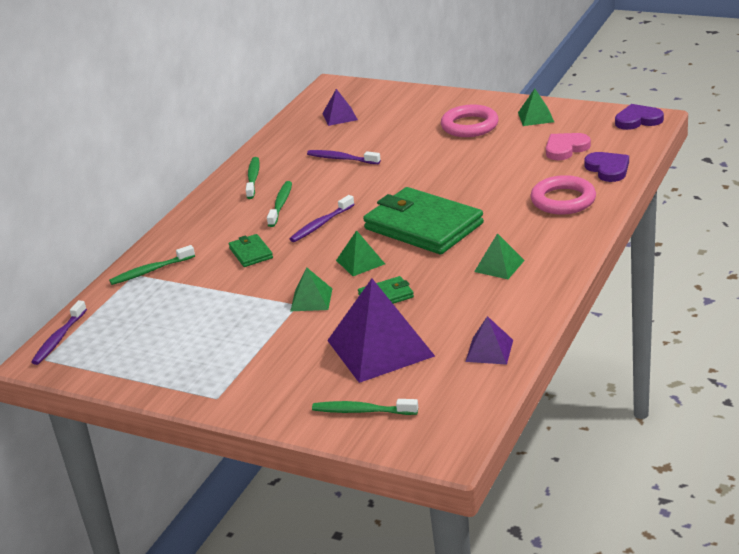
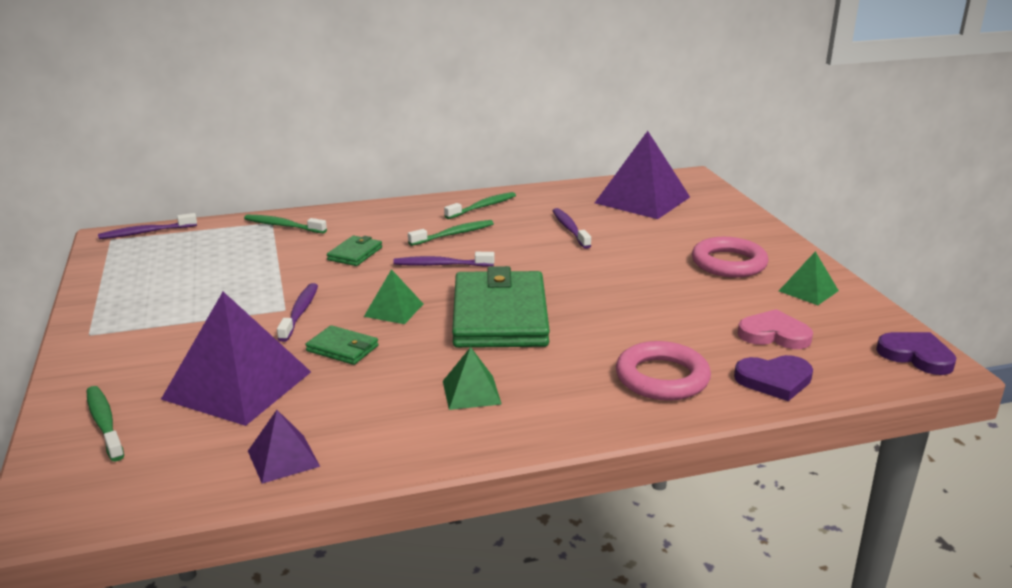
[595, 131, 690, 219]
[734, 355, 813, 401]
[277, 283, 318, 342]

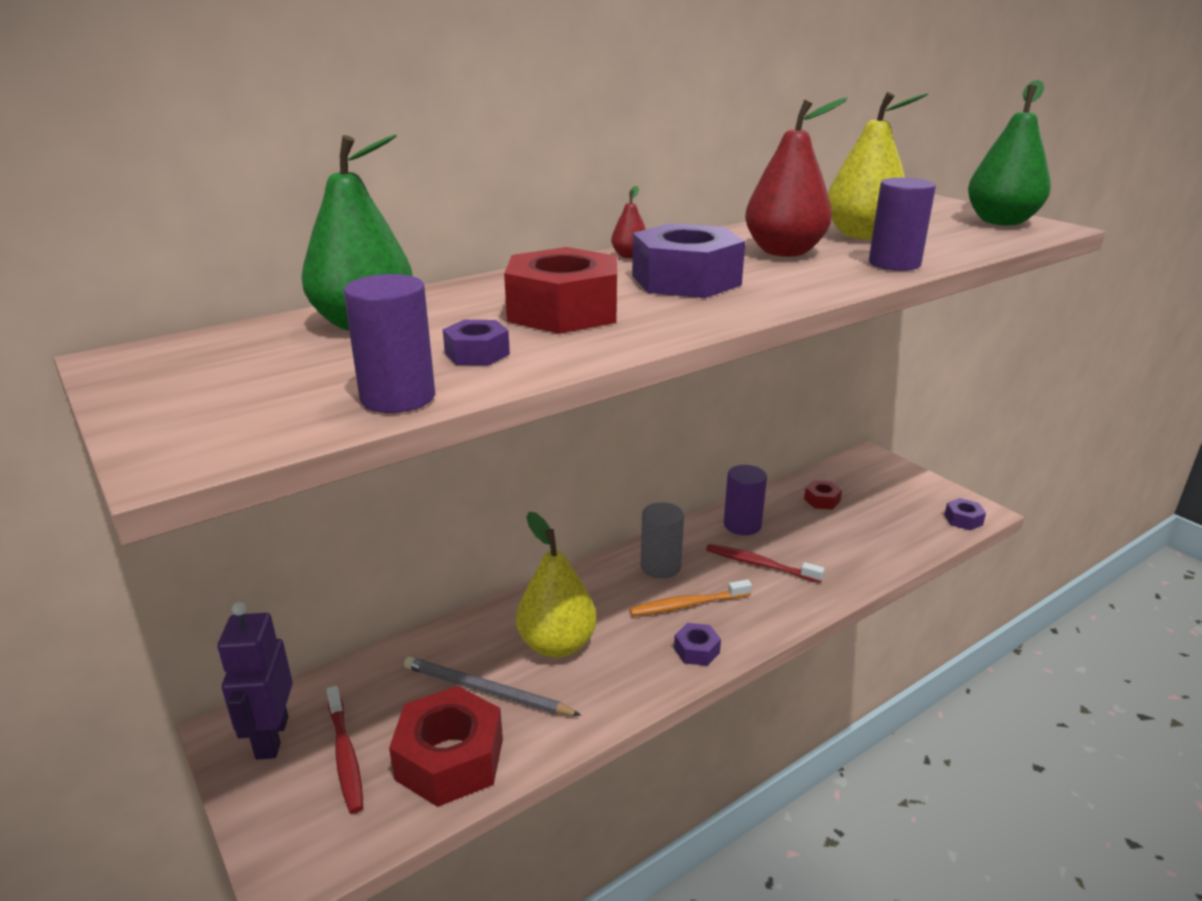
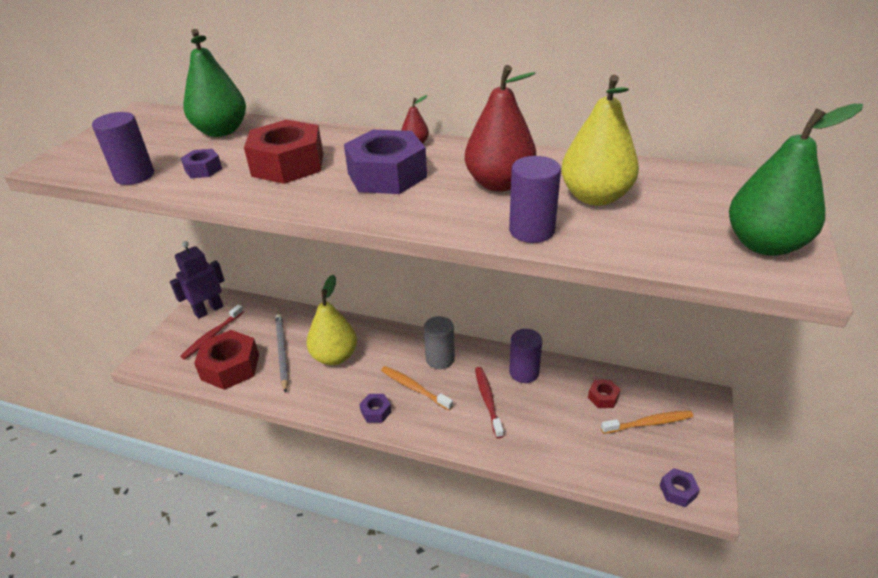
[601, 411, 693, 434]

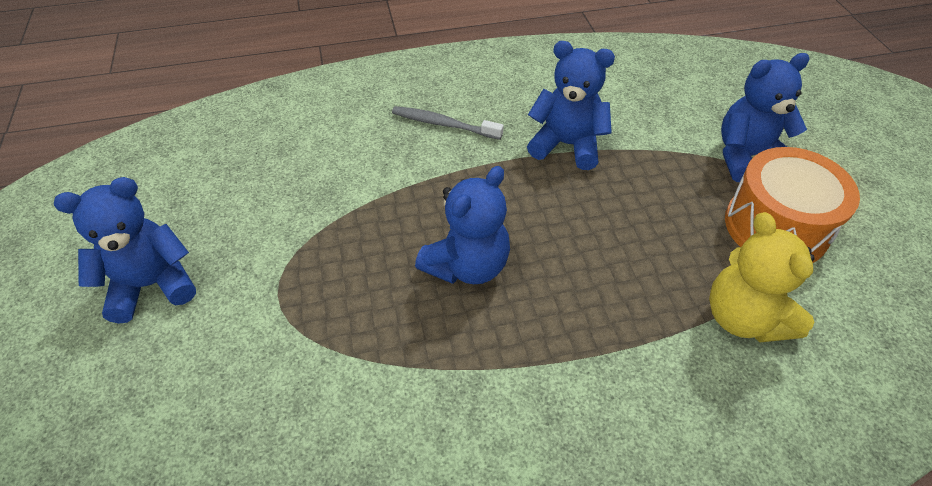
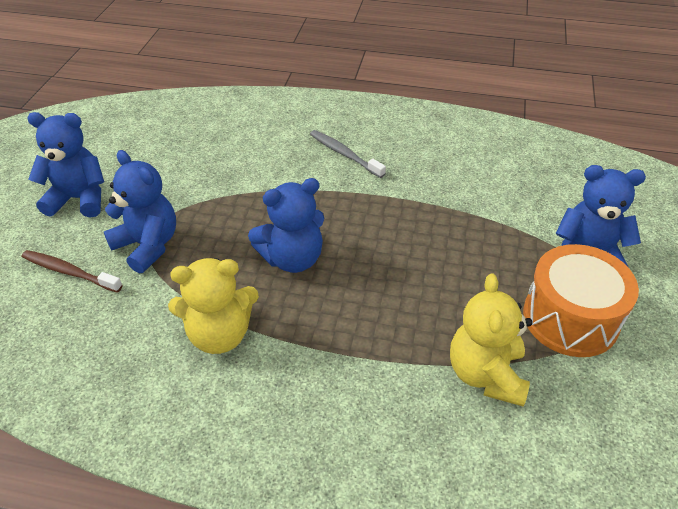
[104, 150, 176, 273]
[21, 250, 123, 293]
[168, 258, 259, 354]

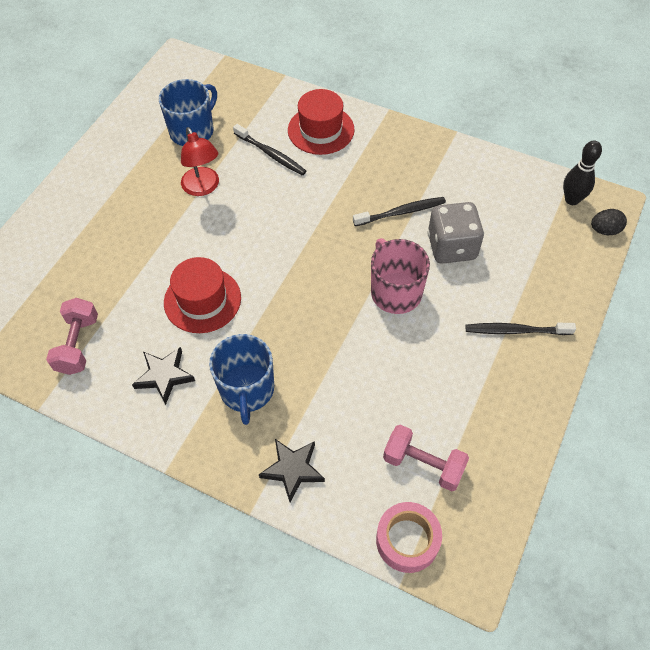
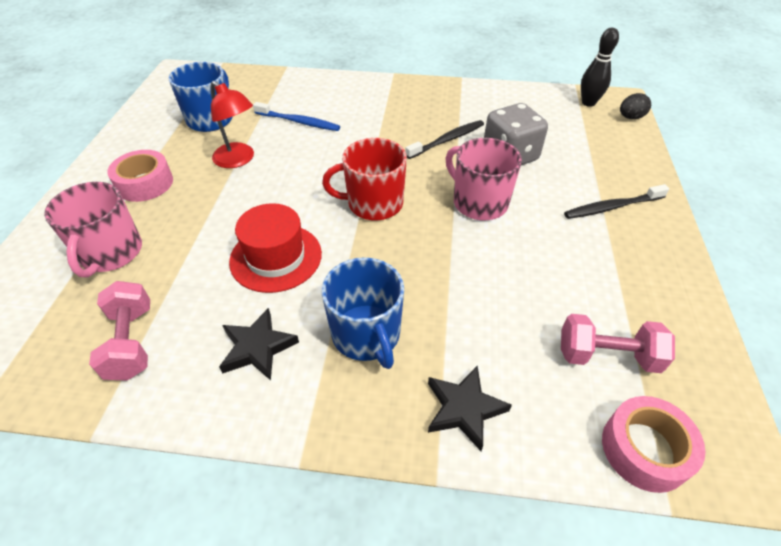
[288, 89, 355, 155] (first image)
[253, 102, 340, 131]
[322, 138, 407, 221]
[107, 150, 173, 202]
[44, 182, 142, 277]

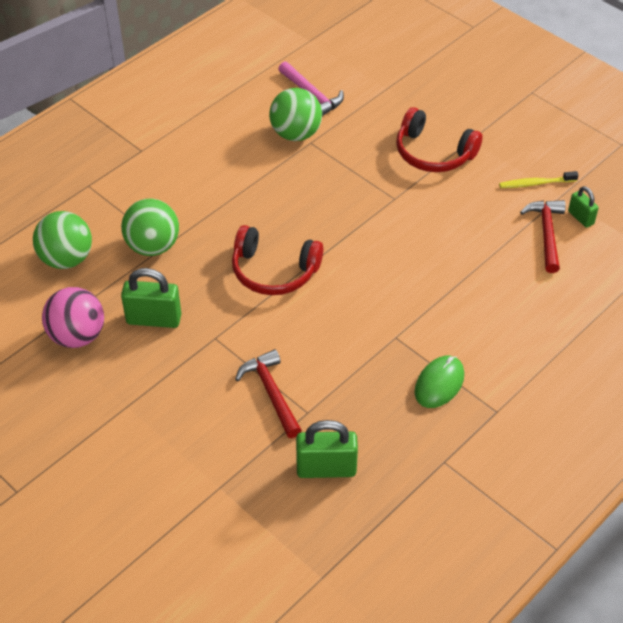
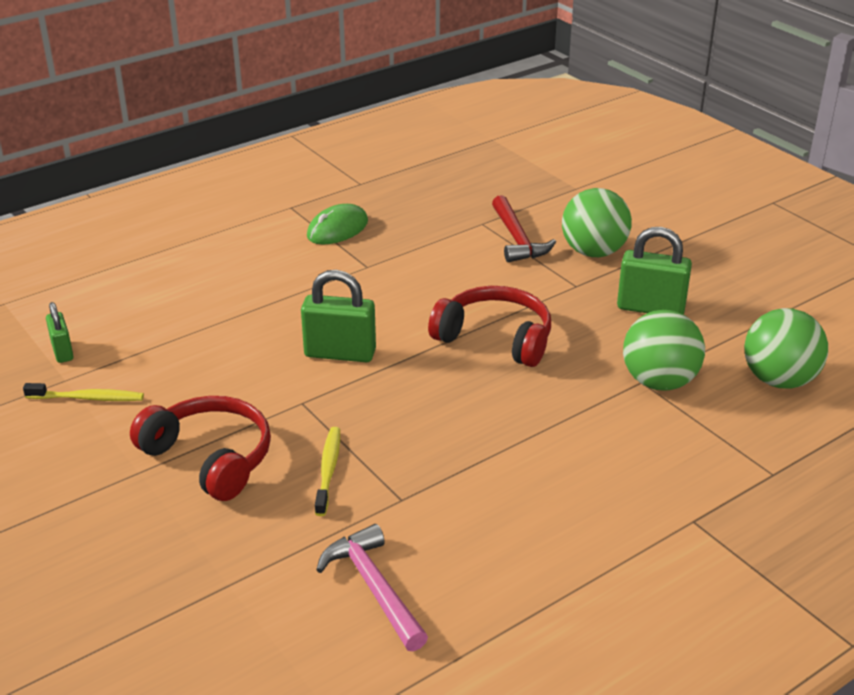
[562, 188, 632, 257]
[520, 200, 566, 273] (first image)
[42, 287, 104, 348] (first image)
[301, 270, 376, 362]
[315, 427, 340, 516]

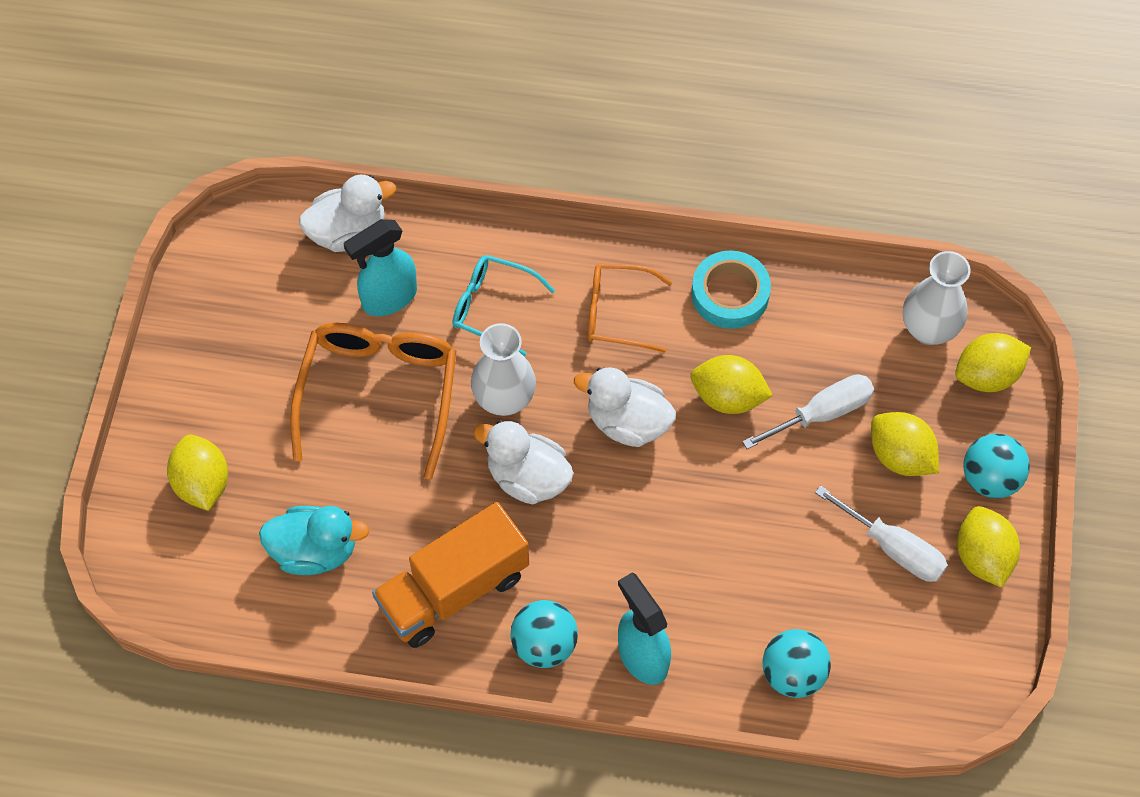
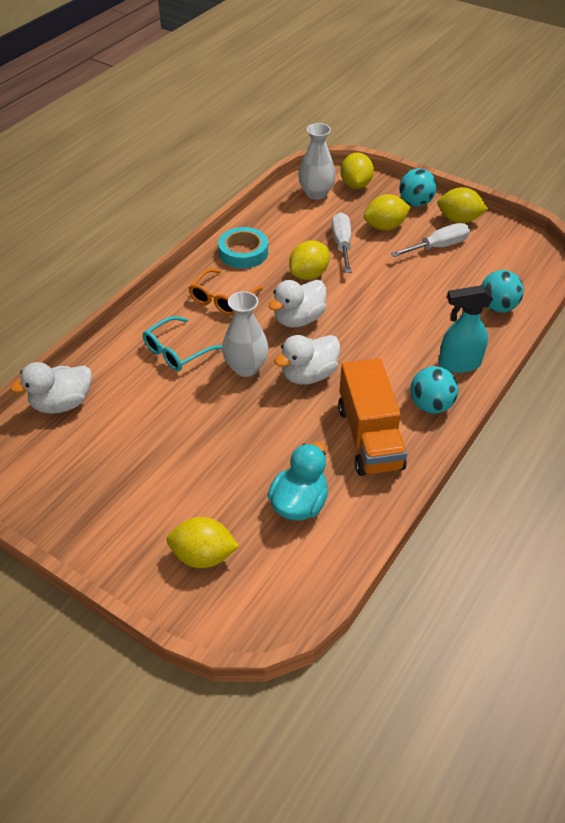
[10, 362, 92, 414]
[344, 219, 417, 316] (first image)
[290, 323, 456, 479] (first image)

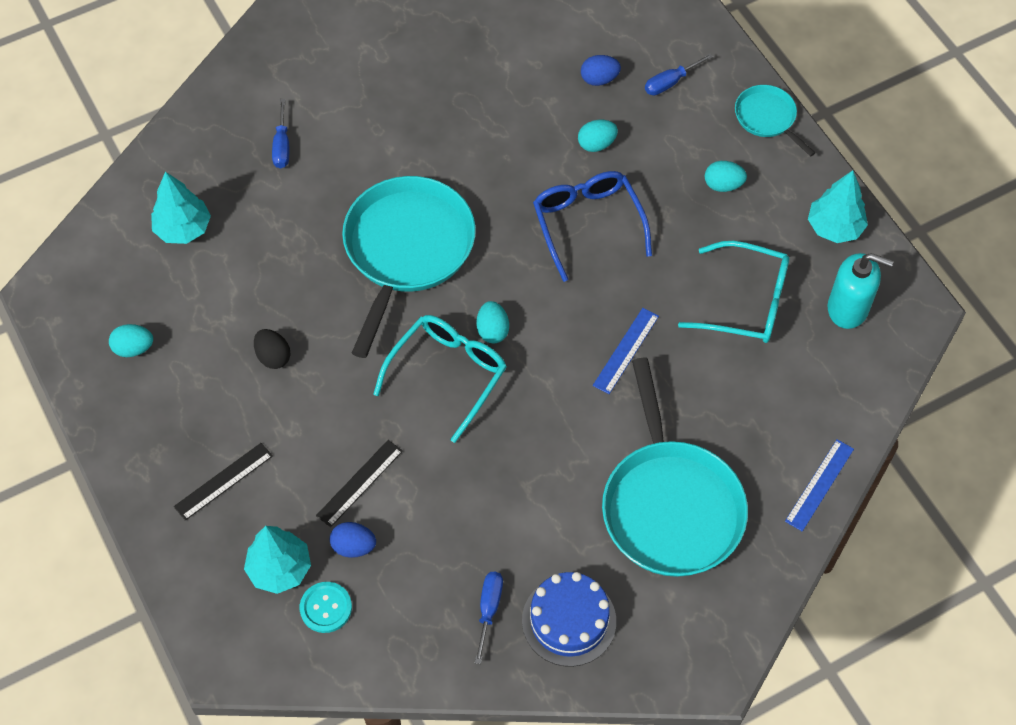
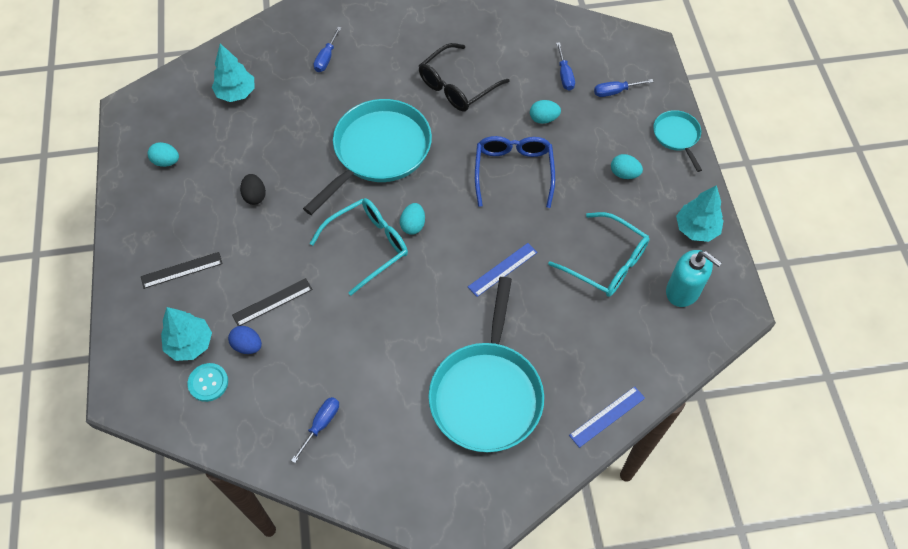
[556, 42, 575, 91]
[522, 572, 616, 667] (first image)
[419, 43, 510, 111]

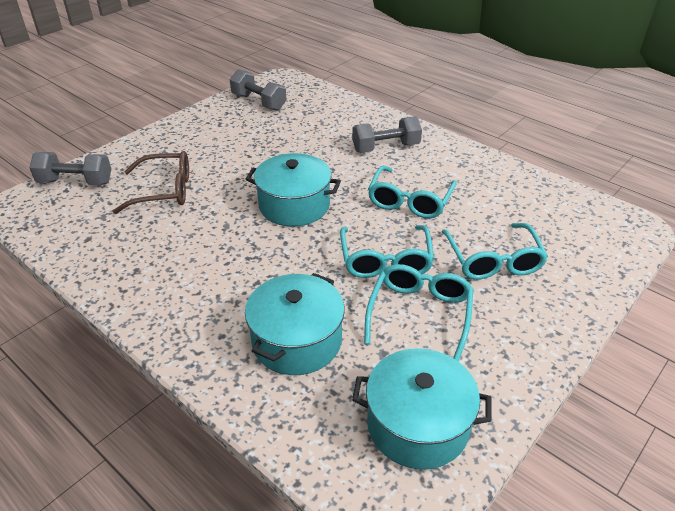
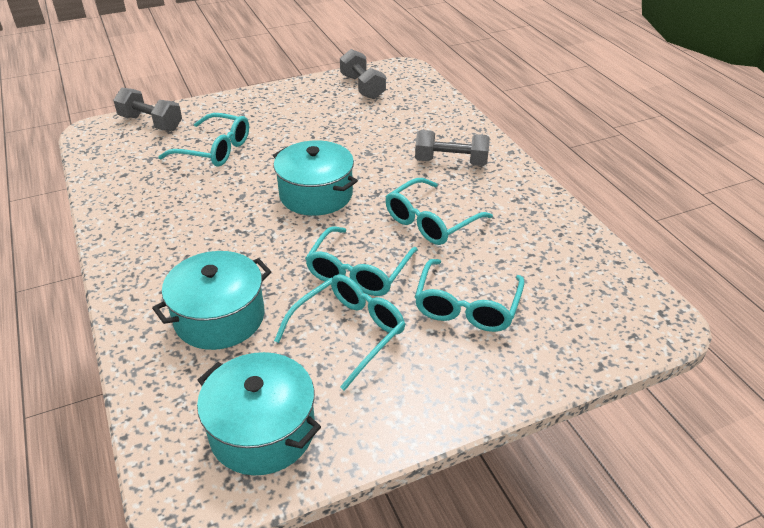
[158, 113, 249, 167]

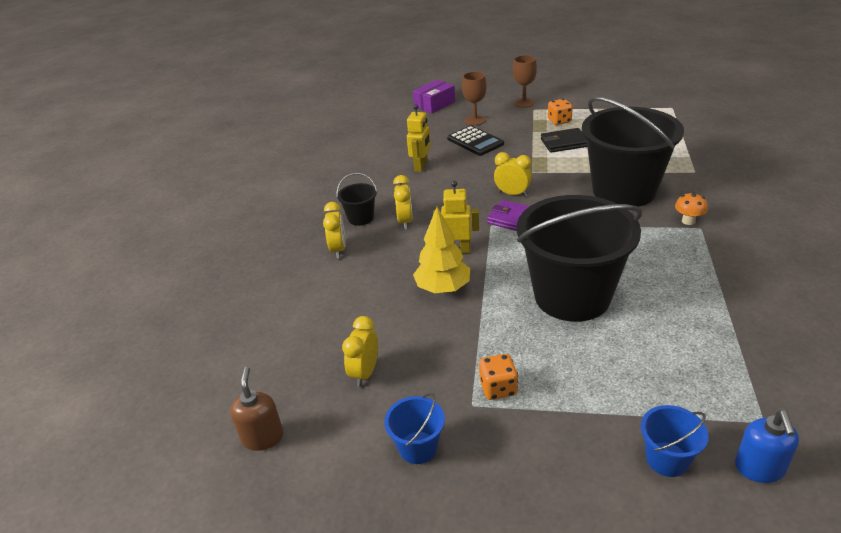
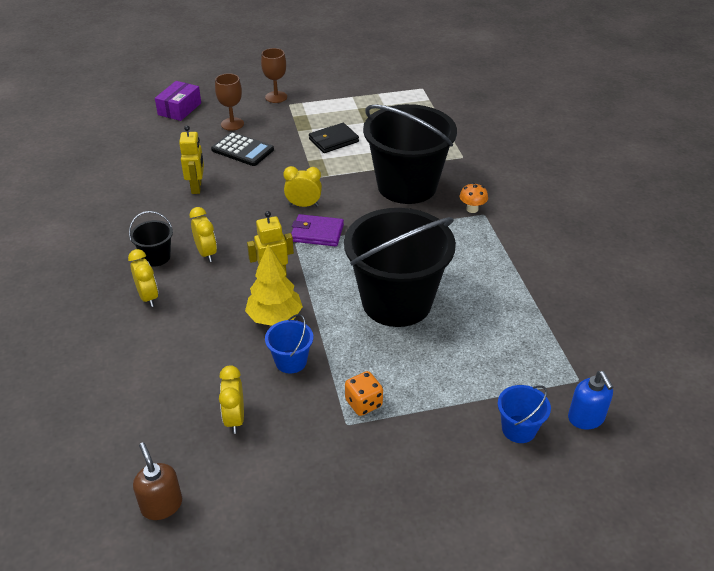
[548, 99, 573, 125] (first image)
[265, 314, 313, 374]

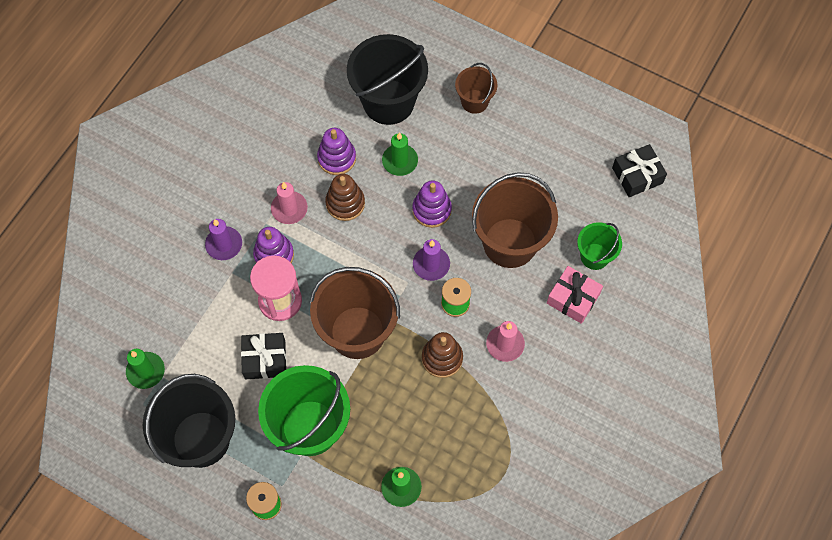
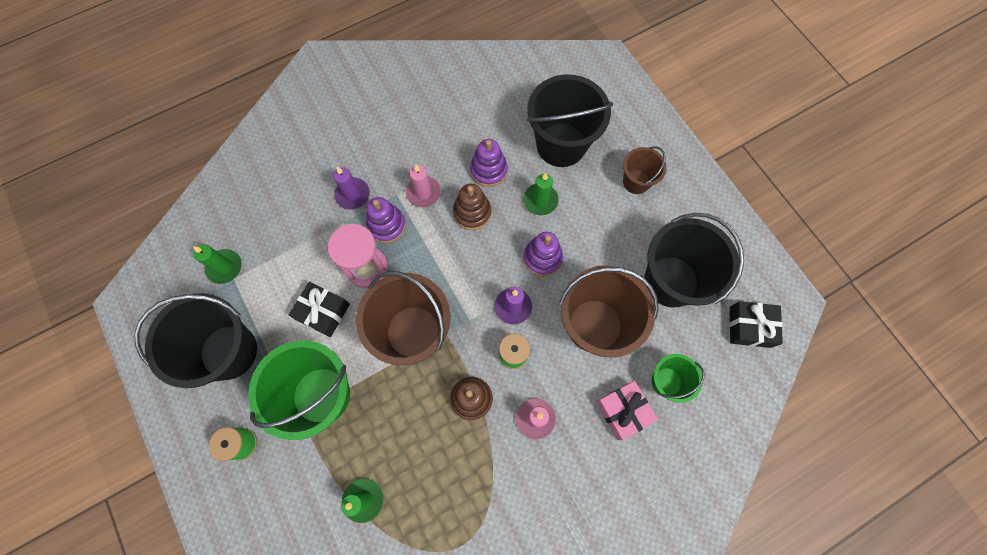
[644, 213, 744, 308]

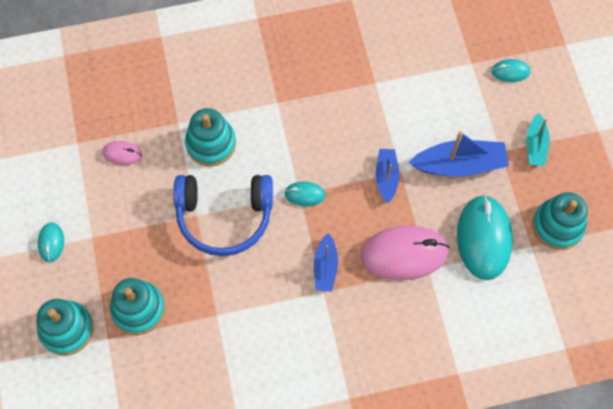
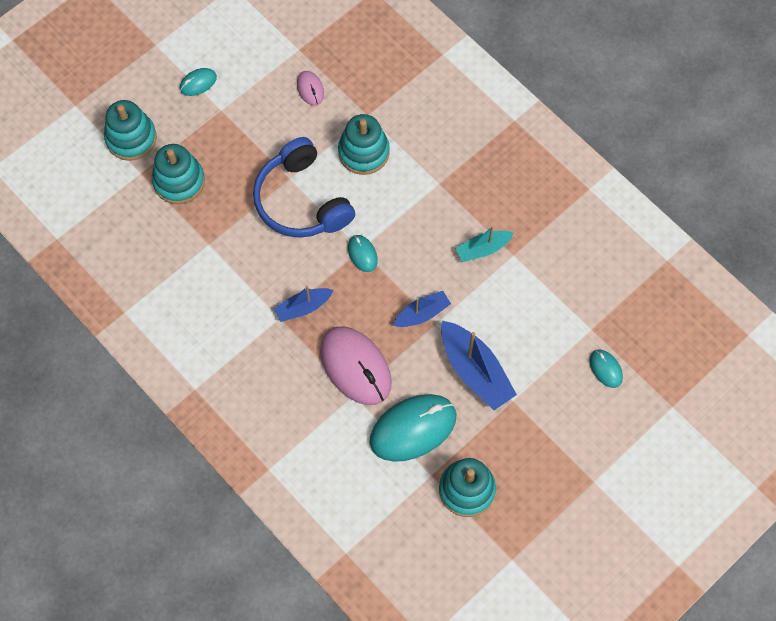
[455, 226, 514, 262]

